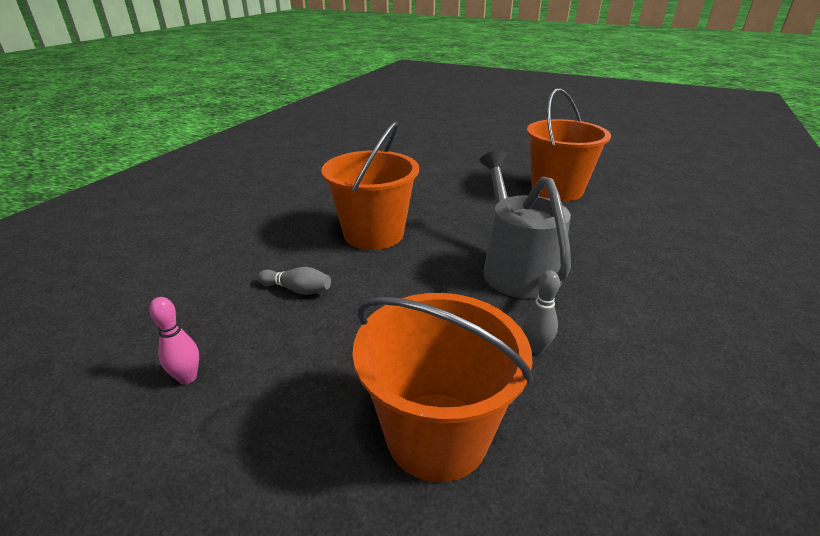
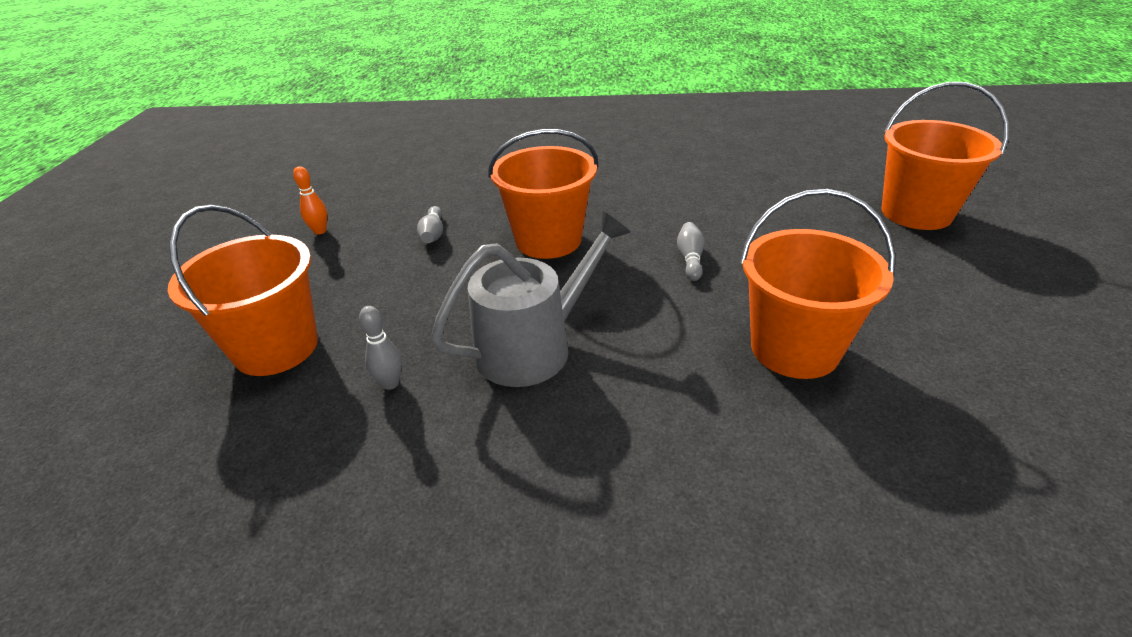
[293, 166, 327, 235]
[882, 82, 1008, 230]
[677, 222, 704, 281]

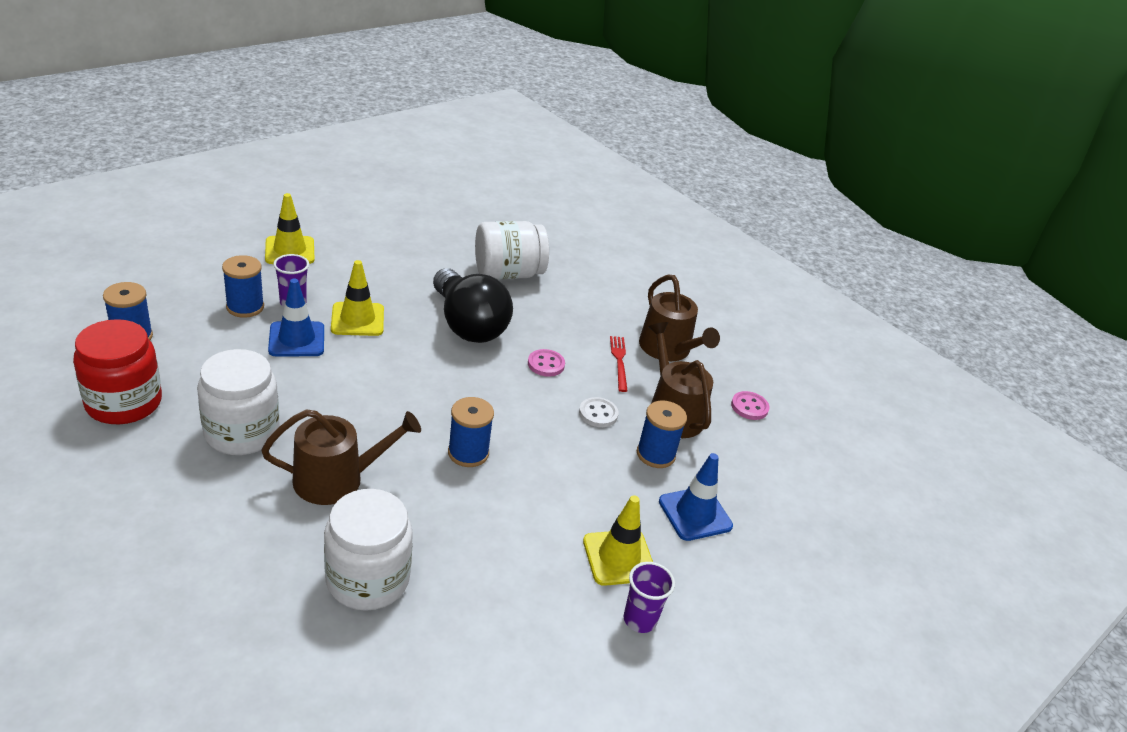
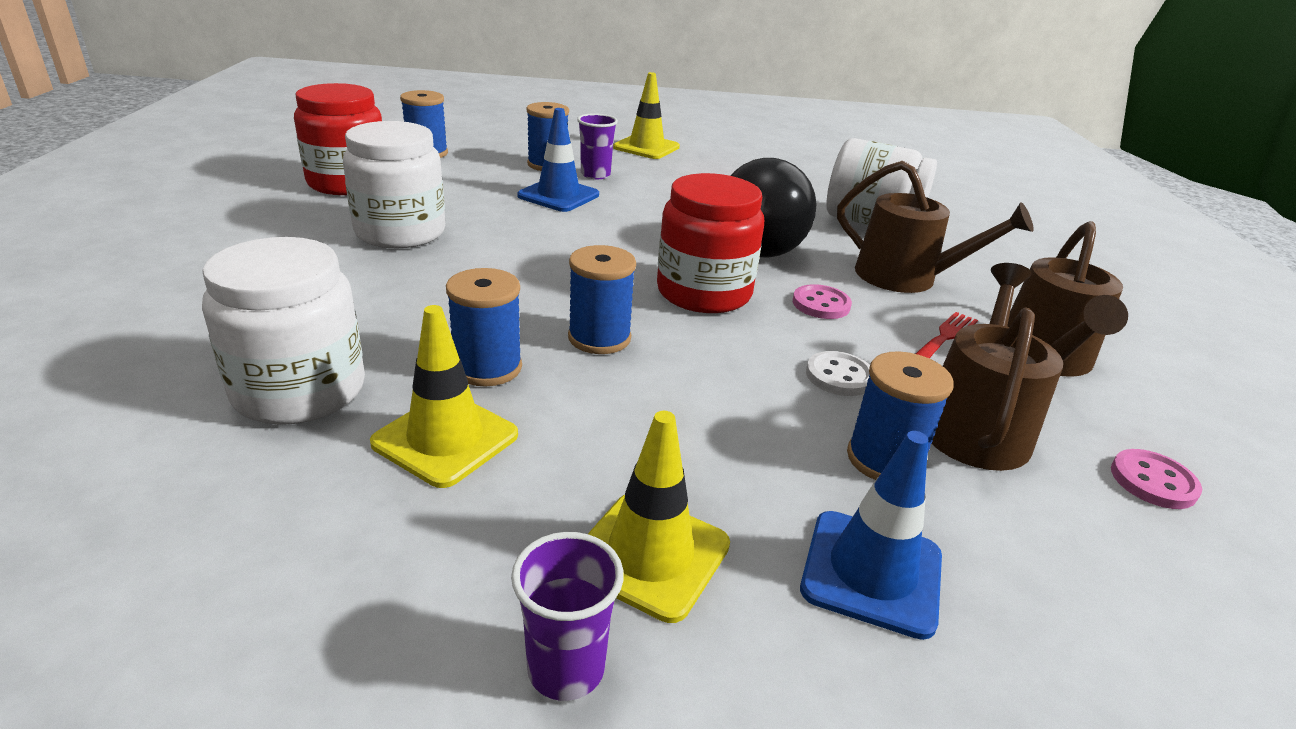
[370, 305, 518, 488]
[837, 161, 1034, 293]
[657, 173, 764, 313]
[446, 268, 522, 386]

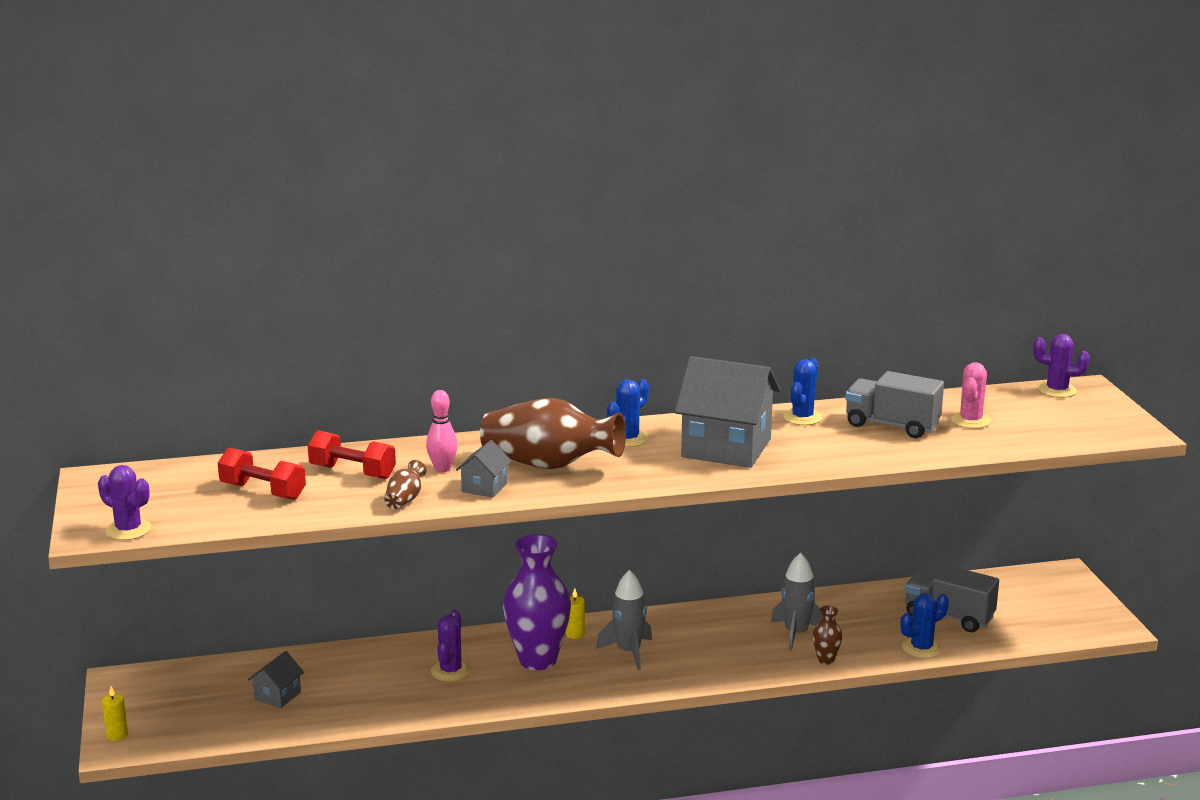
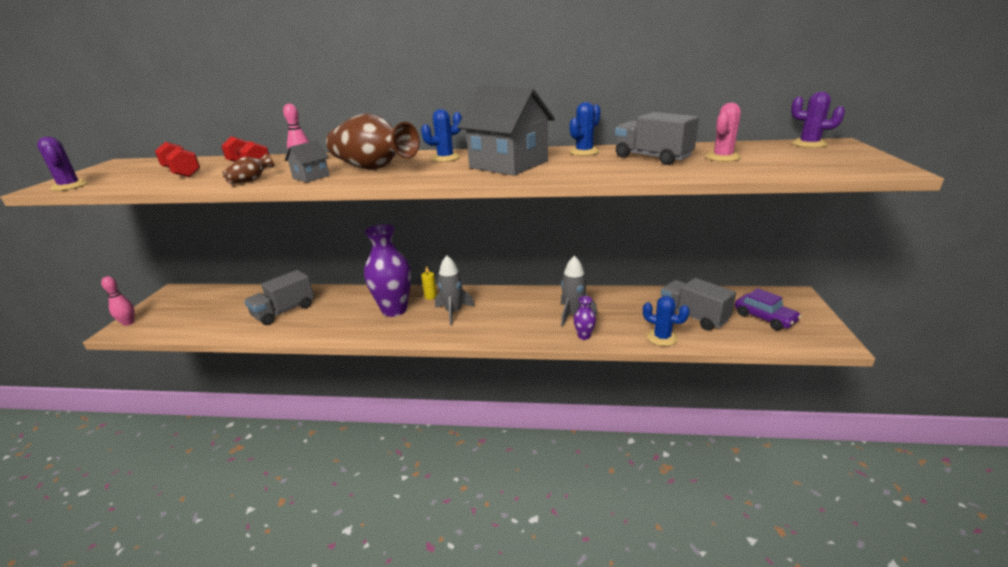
[643, 296, 690, 346]
[574, 296, 596, 340]
[431, 610, 471, 681] (first image)
[248, 651, 304, 708] (first image)
[101, 276, 134, 326]
[244, 270, 314, 325]
[735, 288, 801, 330]

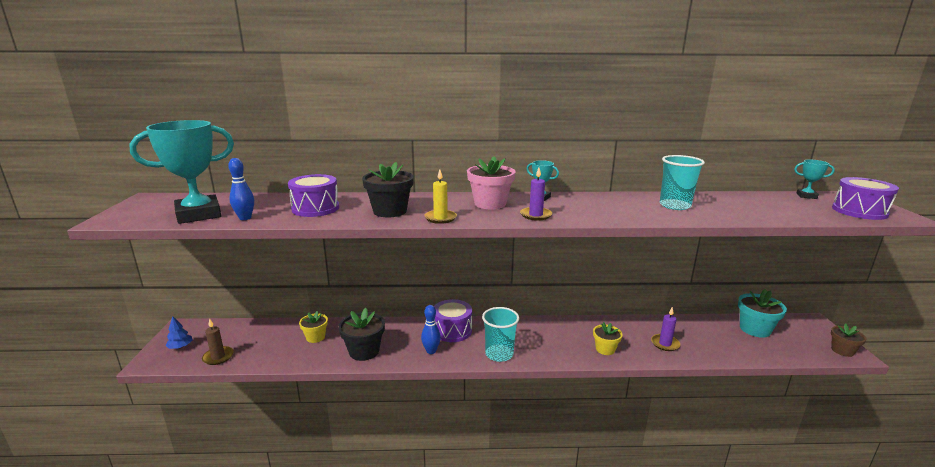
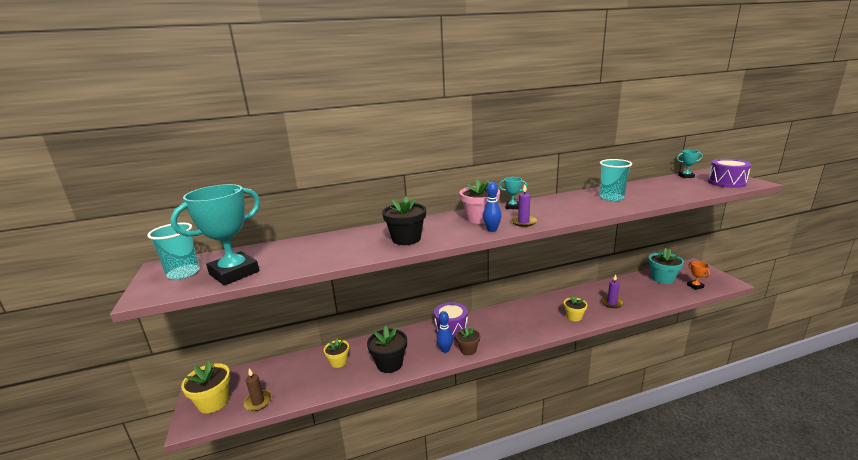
[483, 182, 502, 232]
[424, 170, 457, 224] (first image)
[288, 174, 339, 217] (first image)
[147, 223, 200, 279]
[181, 361, 230, 413]
[456, 327, 480, 355]
[687, 261, 710, 290]

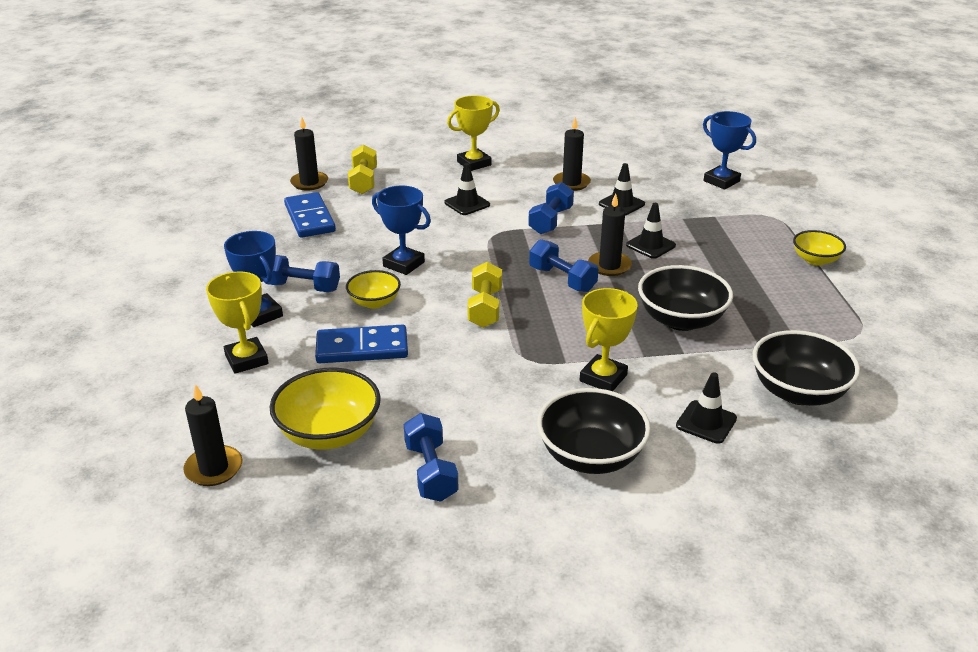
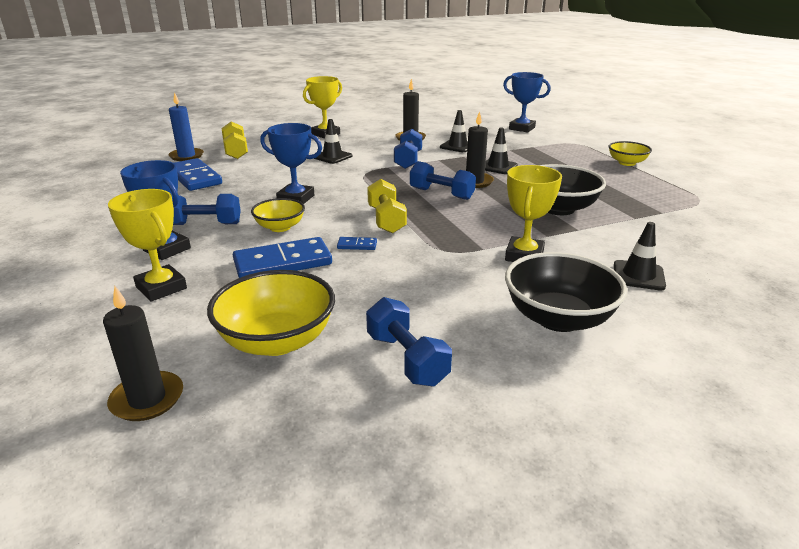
[169, 92, 204, 161]
[752, 330, 860, 406] (first image)
[337, 237, 377, 250]

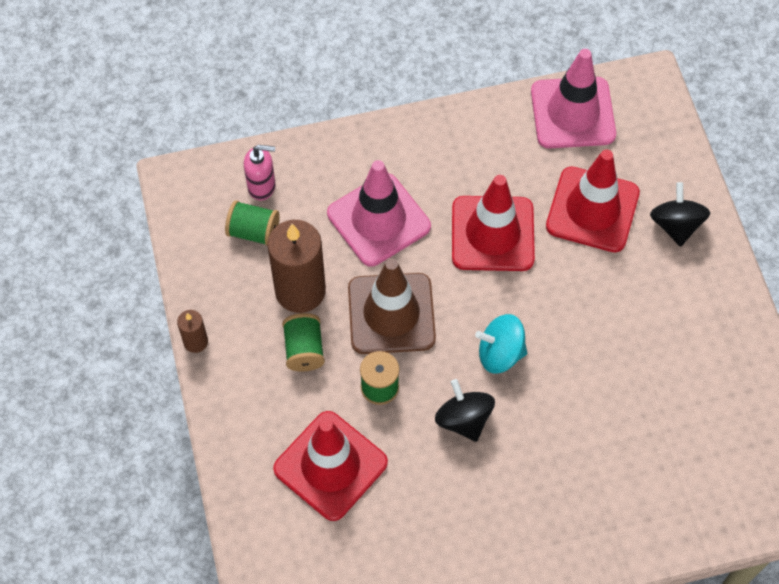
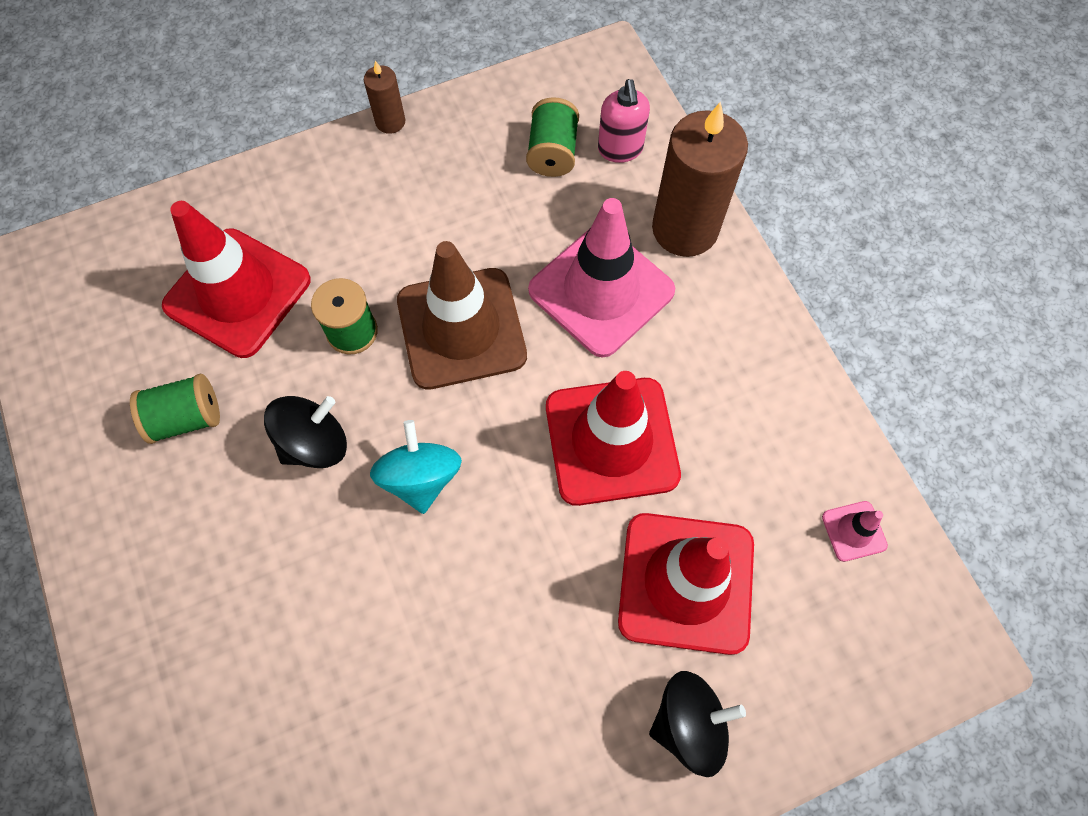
[822, 501, 888, 562]
[652, 101, 748, 257]
[130, 374, 220, 444]

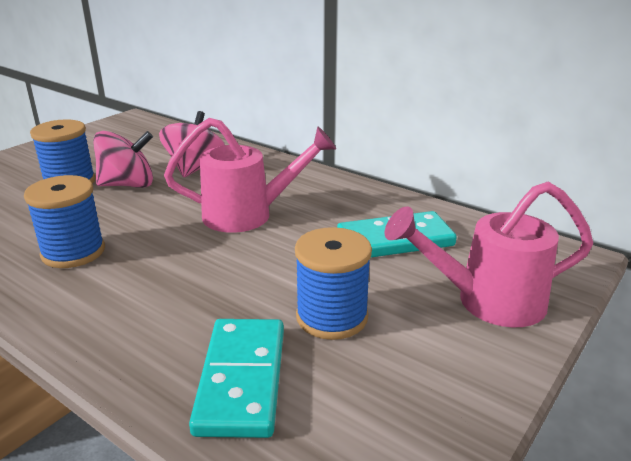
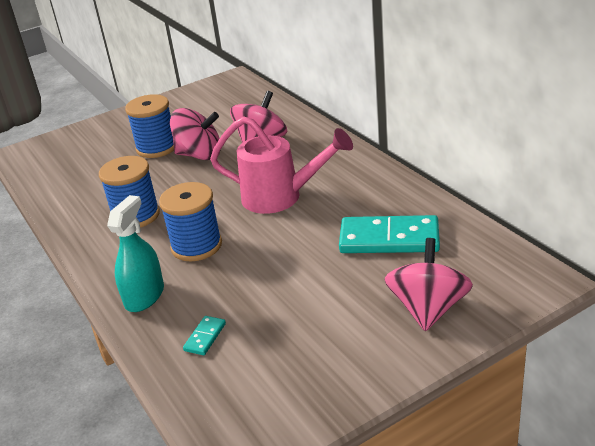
[384, 238, 473, 331]
[159, 182, 222, 262]
[183, 316, 226, 355]
[107, 195, 164, 312]

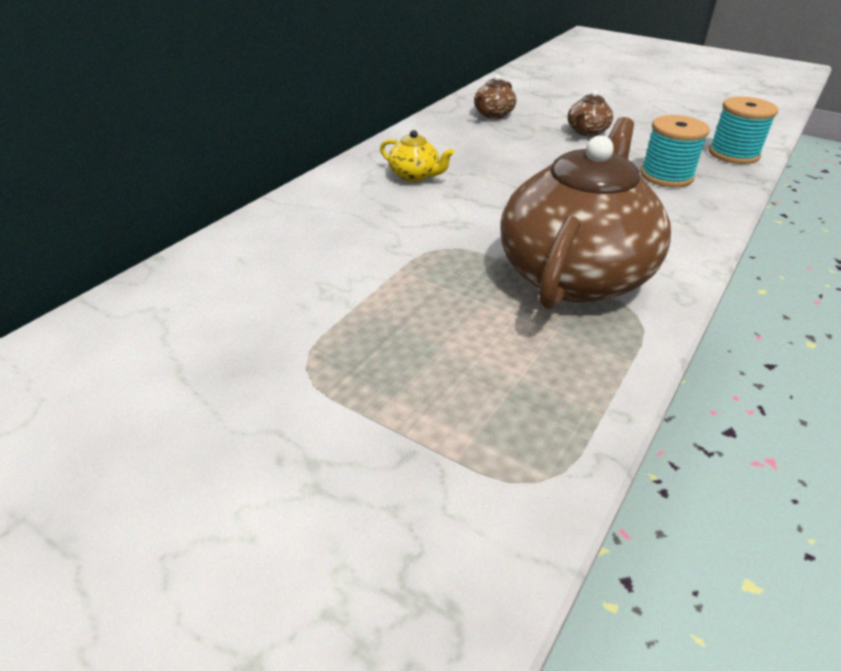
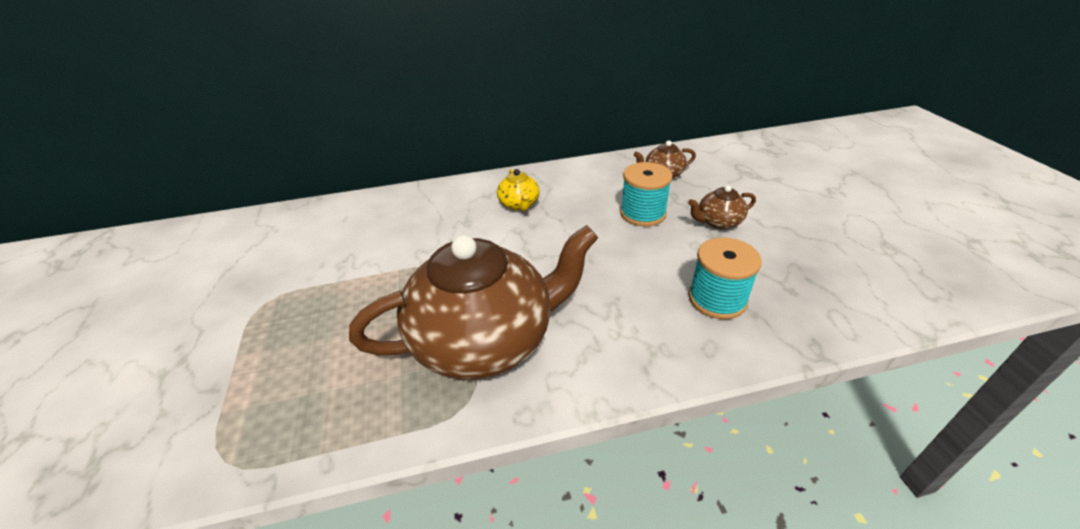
[620, 162, 673, 226]

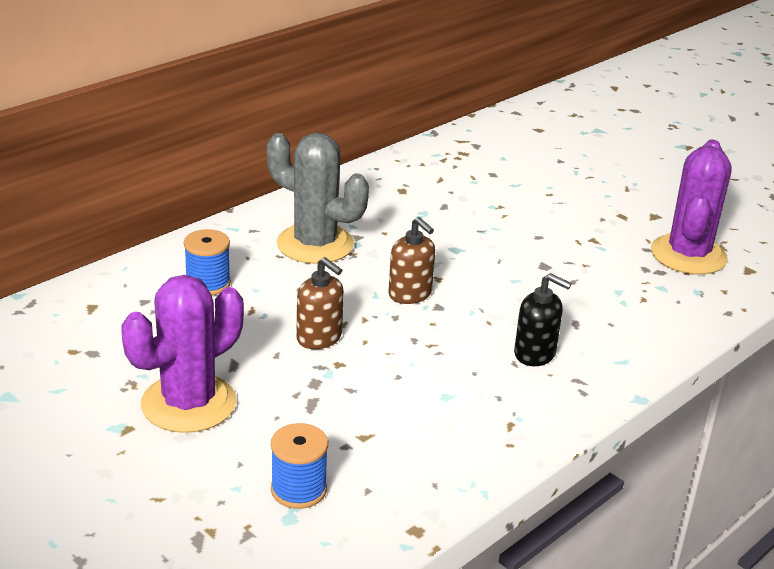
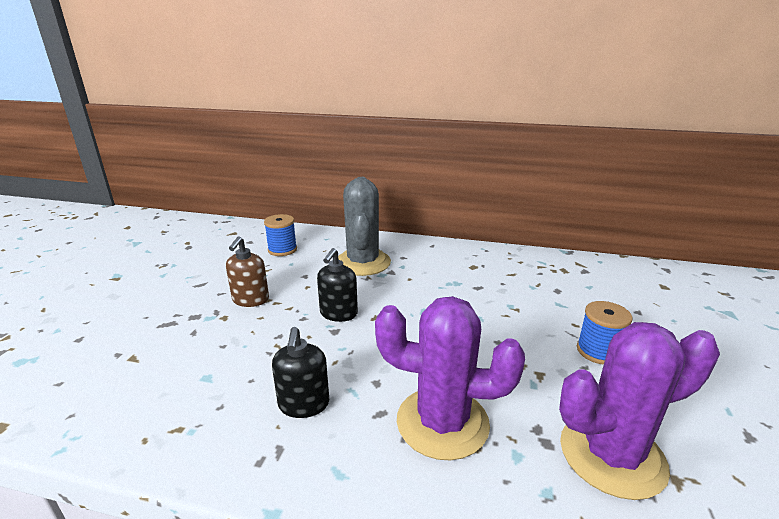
[317, 248, 358, 322]
[375, 296, 525, 461]
[577, 301, 632, 365]

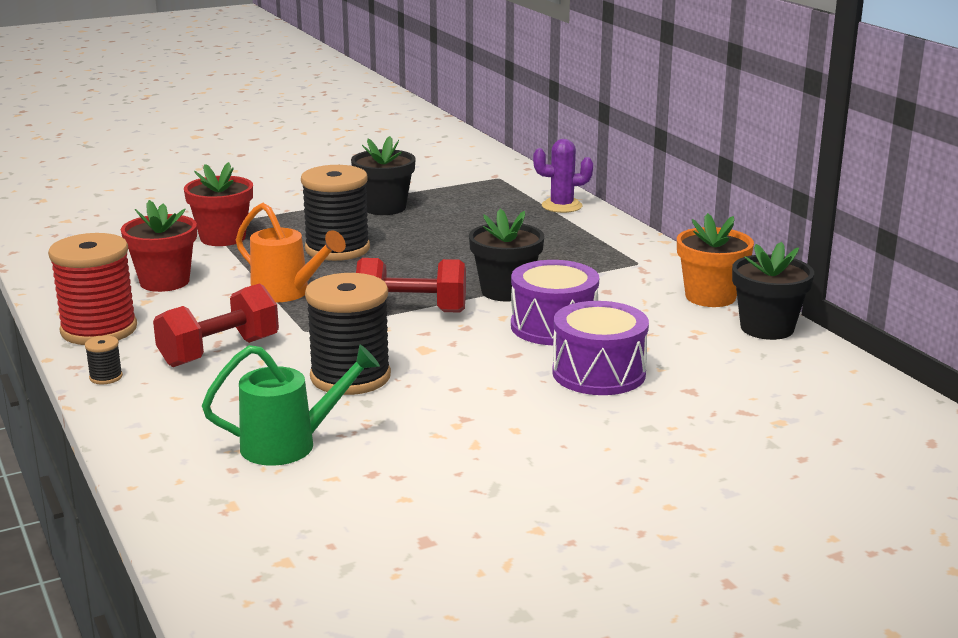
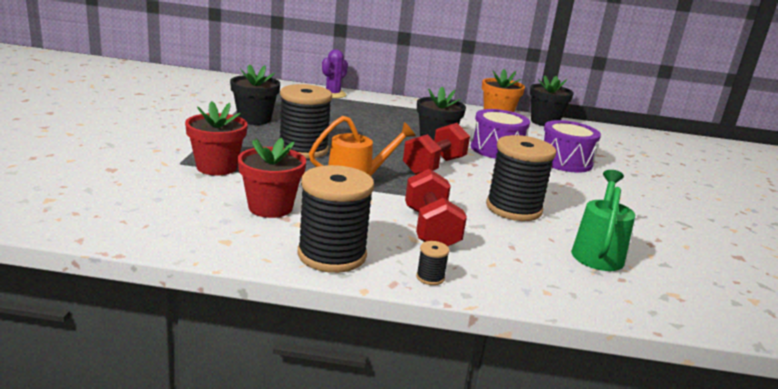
[298, 165, 374, 273]

